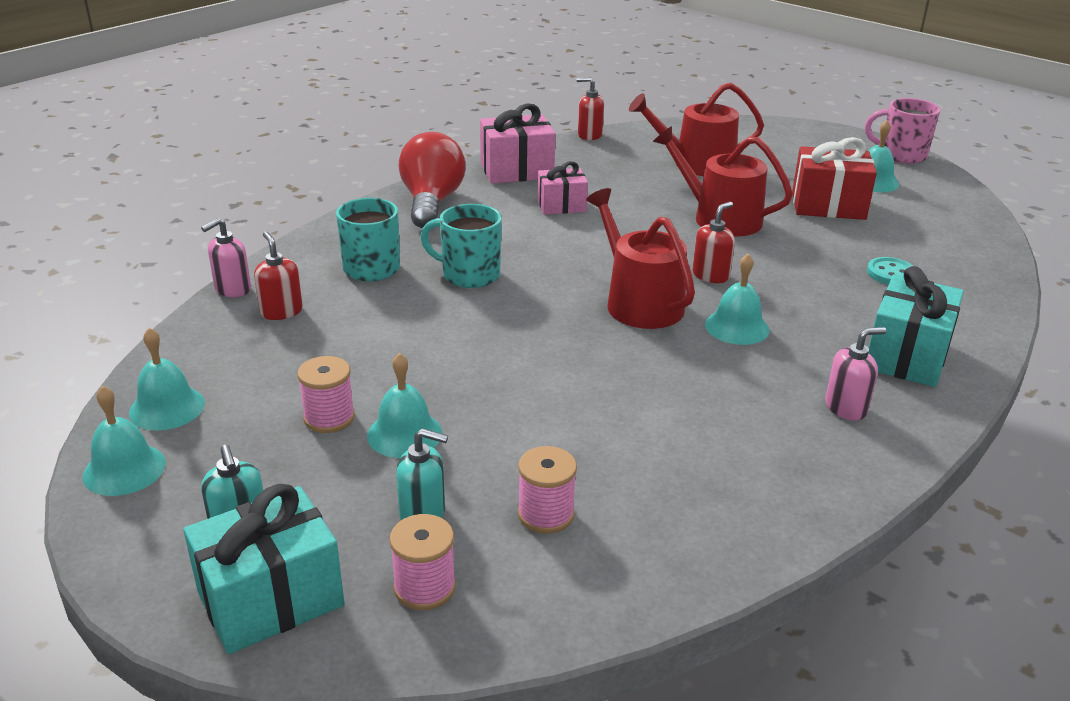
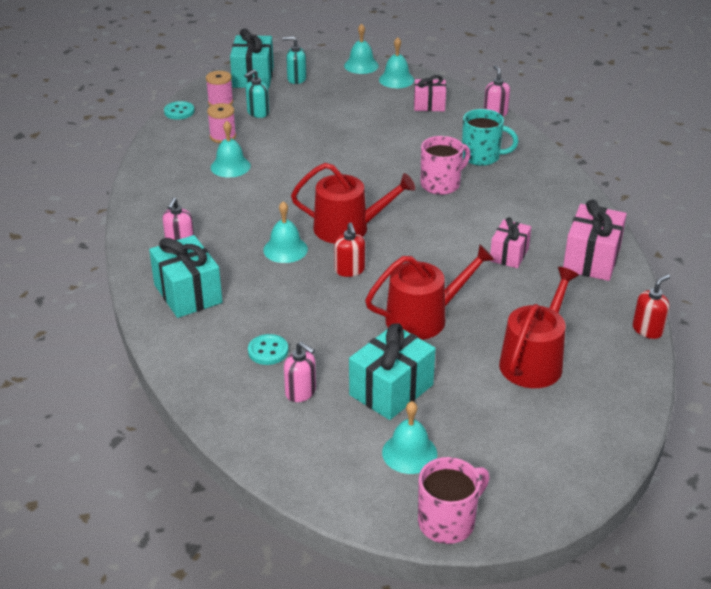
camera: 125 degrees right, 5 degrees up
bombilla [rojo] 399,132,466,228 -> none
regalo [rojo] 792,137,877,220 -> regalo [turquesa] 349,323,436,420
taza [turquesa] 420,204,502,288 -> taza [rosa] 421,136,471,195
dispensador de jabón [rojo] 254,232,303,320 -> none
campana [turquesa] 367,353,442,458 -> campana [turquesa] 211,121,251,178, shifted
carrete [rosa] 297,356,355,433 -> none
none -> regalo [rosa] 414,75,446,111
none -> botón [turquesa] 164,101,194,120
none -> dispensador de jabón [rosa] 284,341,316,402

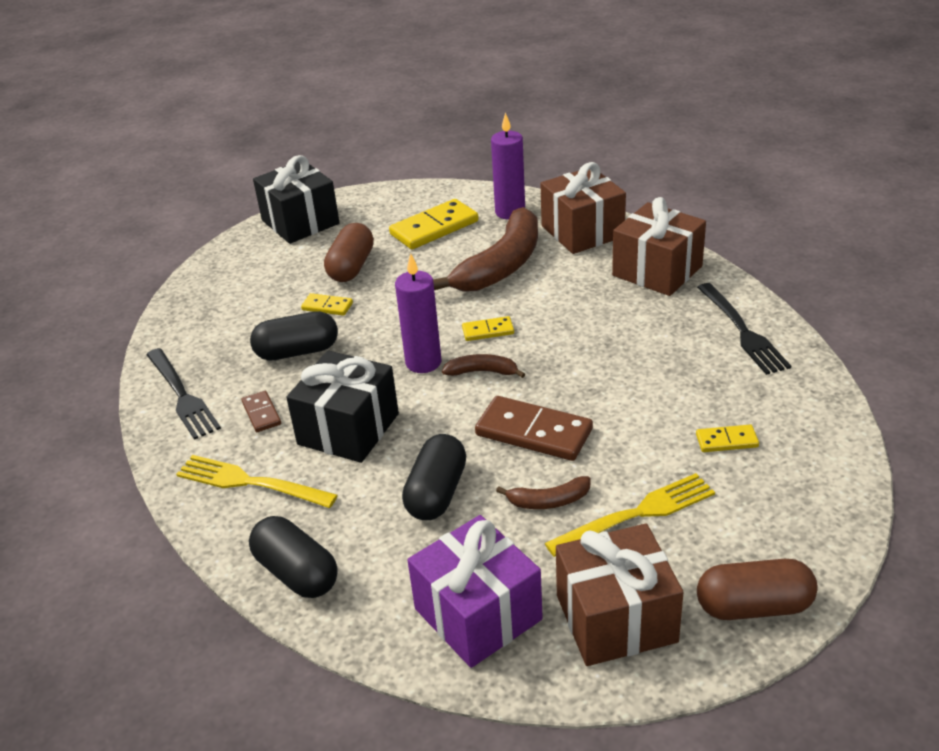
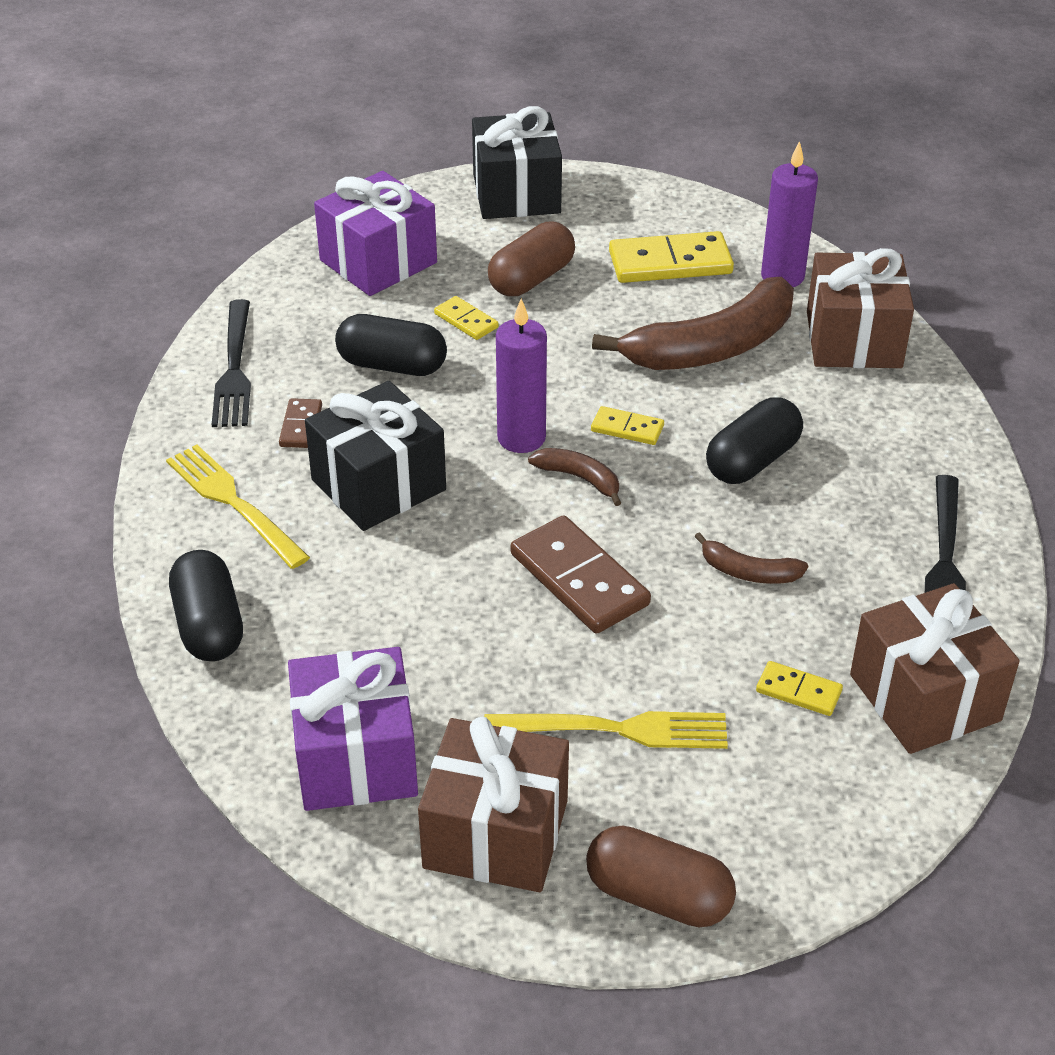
camera: 25 degrees right, 5 degrees up
regalo [marrón] 612,197,706,296 -> regalo [marrón] 850,583,1020,754, shifted
cápsula [negro] 402,434,466,520 -> cápsula [negro] 706,397,803,484, shifted
plátano [marrón] 496,476,591,509 -> plátano [marrón] 694,532,808,584, shifted
none -> regalo [morado] 314,171,437,296

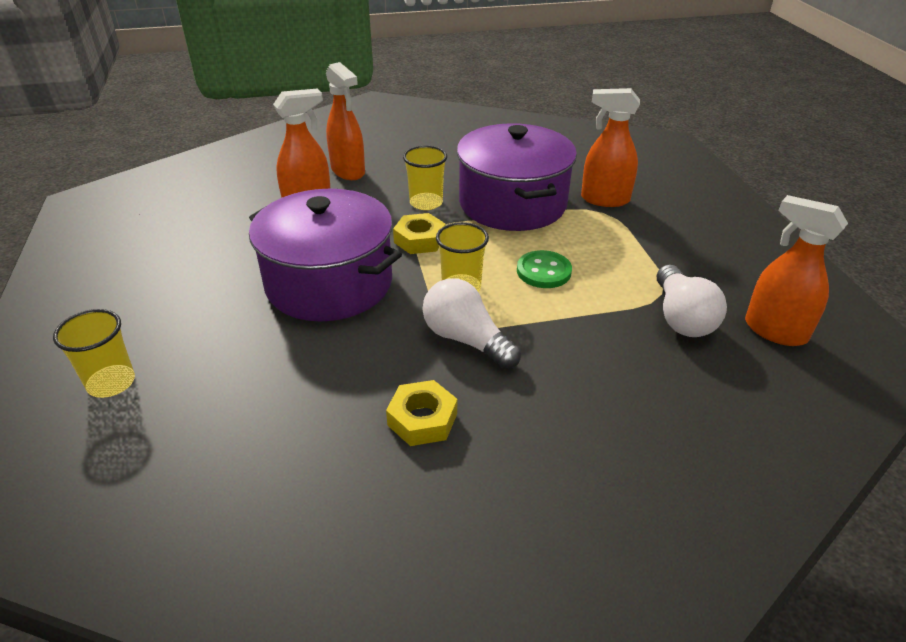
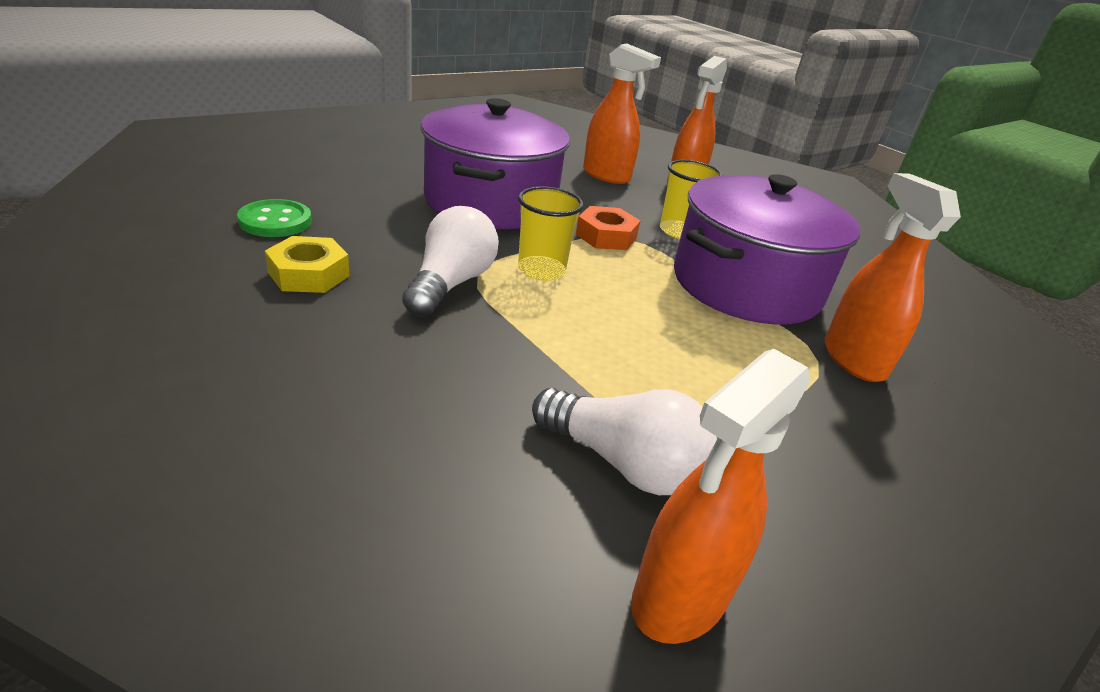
camera: 60 degrees right, 5 degrees down
pulverizador [naranja] 745,195,848,346 -> pulverizador [naranja] 631,349,811,644, 150 degrees counterclockwise
tuerca [amarillo] 393,213,446,254 -> tuerca [naranja] 576,206,640,250
botón [verde] 517,250,572,288 -> botón [verde] 237,199,312,237, shifted
bombilla [blanco] 657,265,727,337 -> bombilla [blanco] 532,388,717,495, 120 degrees counterclockwise
vaso [amarillo] 53,309,135,398 -> none

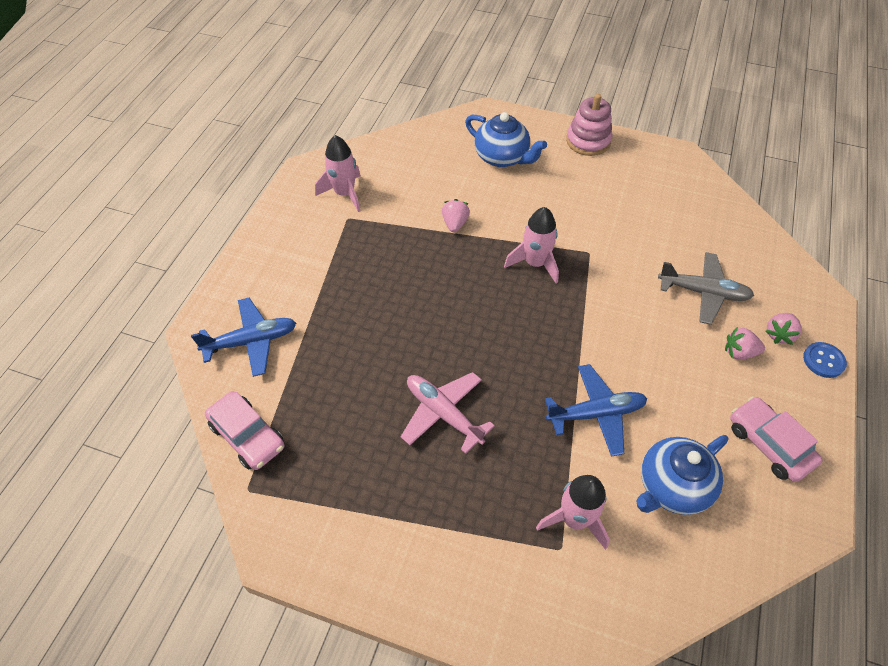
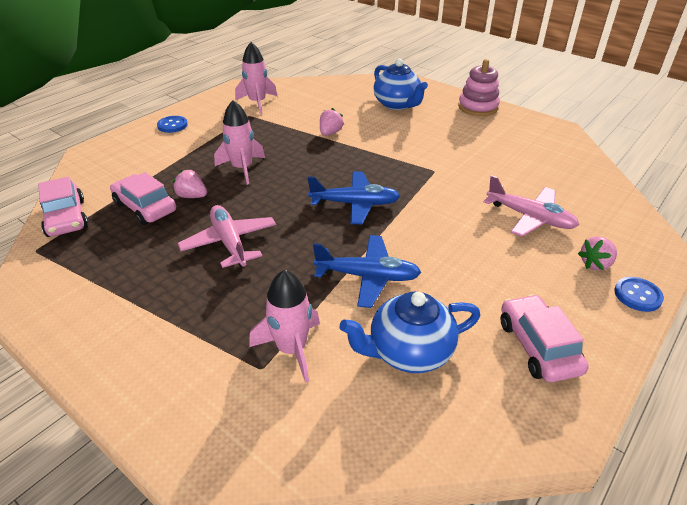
camera: 20 degrees right, 15 degrees down
cohete [rosa] 504,207,559,284 -> cohete [rosa] 214,100,265,185, shifted
avión [gris] 658,252,754,325 -> avión [rosa] 483,175,579,237
avión [azul] 191,298,296,377 -> avión [azul] 308,171,400,224, shifted
fresa [rosa] 725,326,765,360 -> fresa [rosa] 173,169,207,198, shifted
none -> botón [azul] 157,116,188,133
none -> coche [rosa] 110,172,176,225

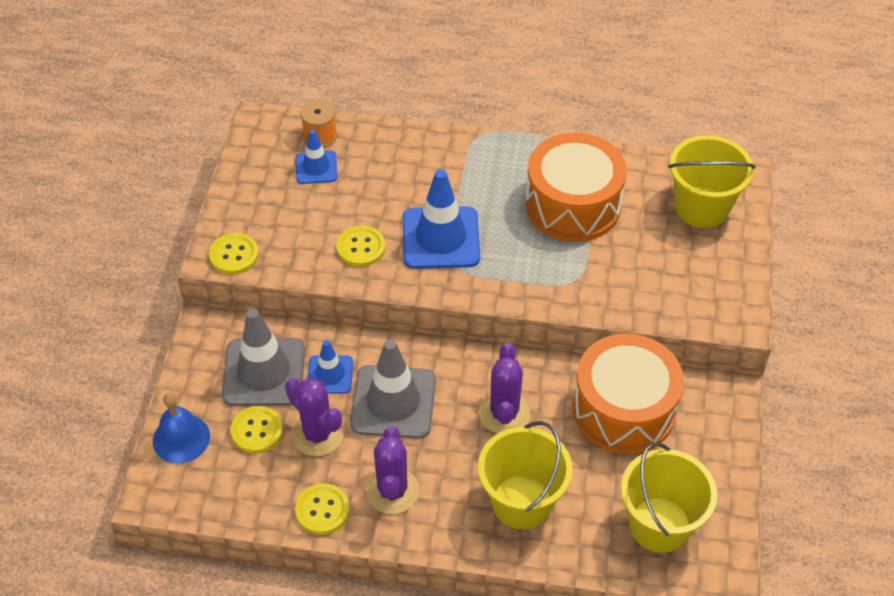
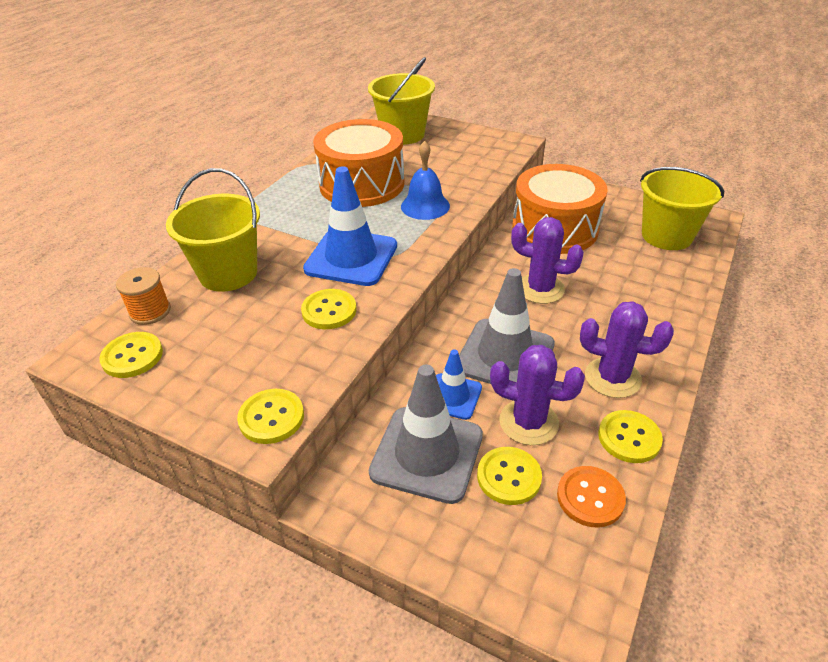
camera: 70 degrees left, 10 degrees down
cono de tráfico [azul] 296,130,337,184 -> none
cactus [morado] 285,378,344,456 -> cactus [morado] 490,345,585,445, 45 degrees clockwise
campana [azul] 153,393,210,463 -> campana [azul] 401,141,450,220, shifted
balde [amarillo] 478,421,573,529 -> balde [amarillo] 166,168,260,292, shifted
none -> botón [amarillo] 99,332,163,378
none -> botón [naranja] 557,466,626,528

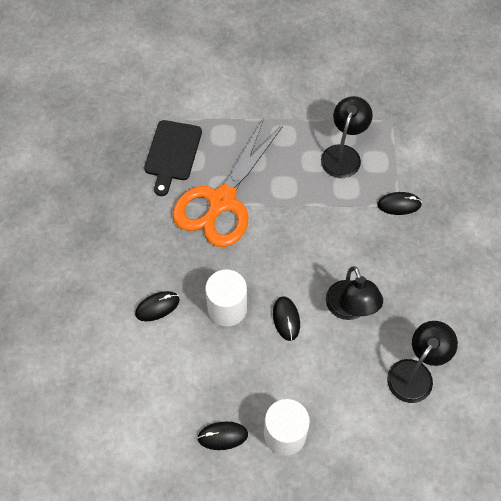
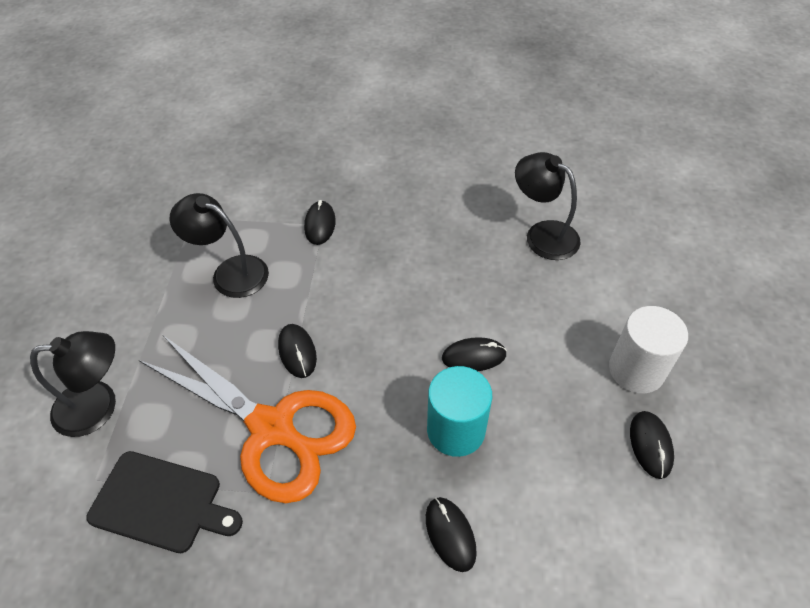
camera: 85 degrees left, 10 degrees down
lámpara [negro] 326,266,383,320 -> lámpara [negro] 30,331,116,437, shifted
cilindro [blanco] 205,270,247,326 -> cilindro [turquesa] 427,366,492,457
none -> ratón [negro] 278,324,317,378

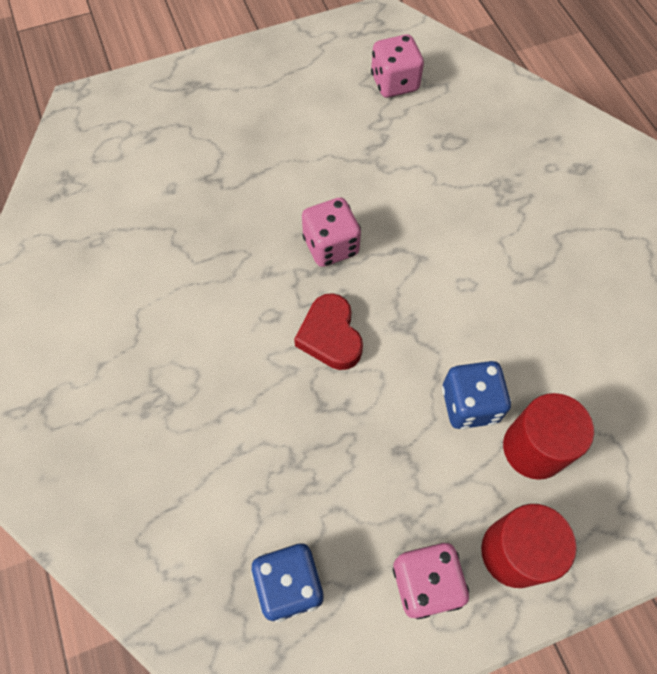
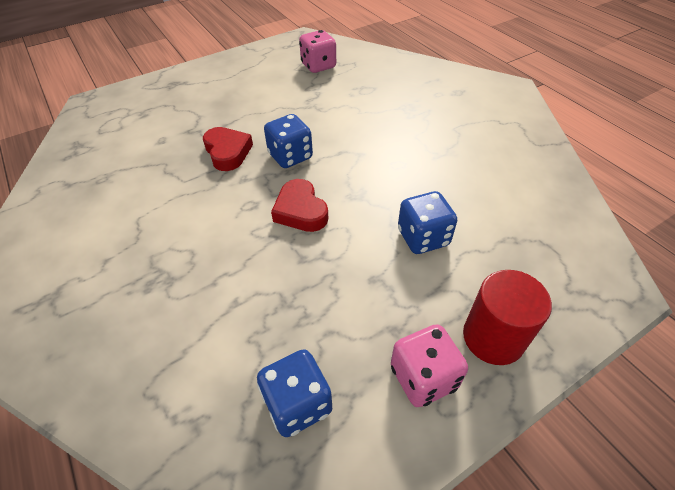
camera: 10 degrees left, 15 degrees down
dado [rosa] 302,198,361,267 -> dado [azul] 264,114,313,168
cilindro [rojo] 503,393,594,480 -> none
none -> corazón [rojo] 203,127,253,171

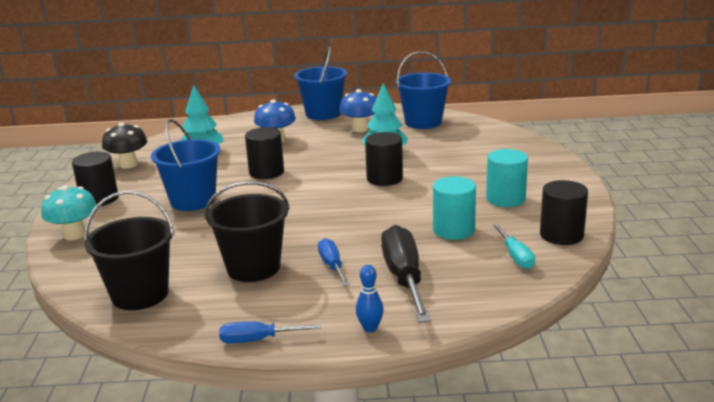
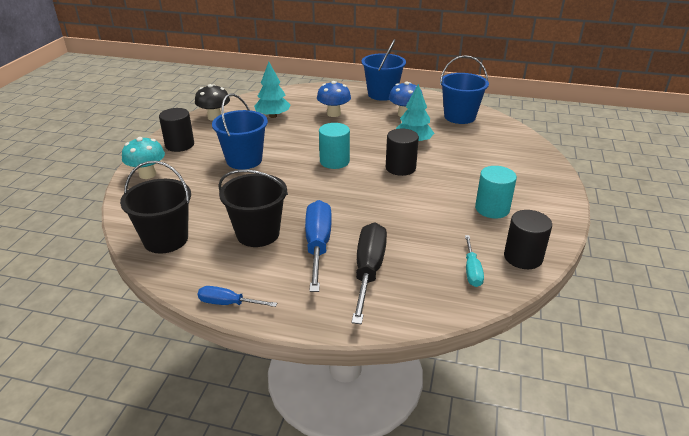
camera: 15 degrees right, 10 degrees up
cilindro [negro] 245,127,284,179 -> none
cilindro [turquesa] 433,177,476,240 -> cilindro [turquesa] 319,123,350,169, shifted
destornillador [azul] 318,238,349,286 -> destornillador [azul] 305,200,332,292, x1.83
bolo [azul] 356,265,384,332 -> none

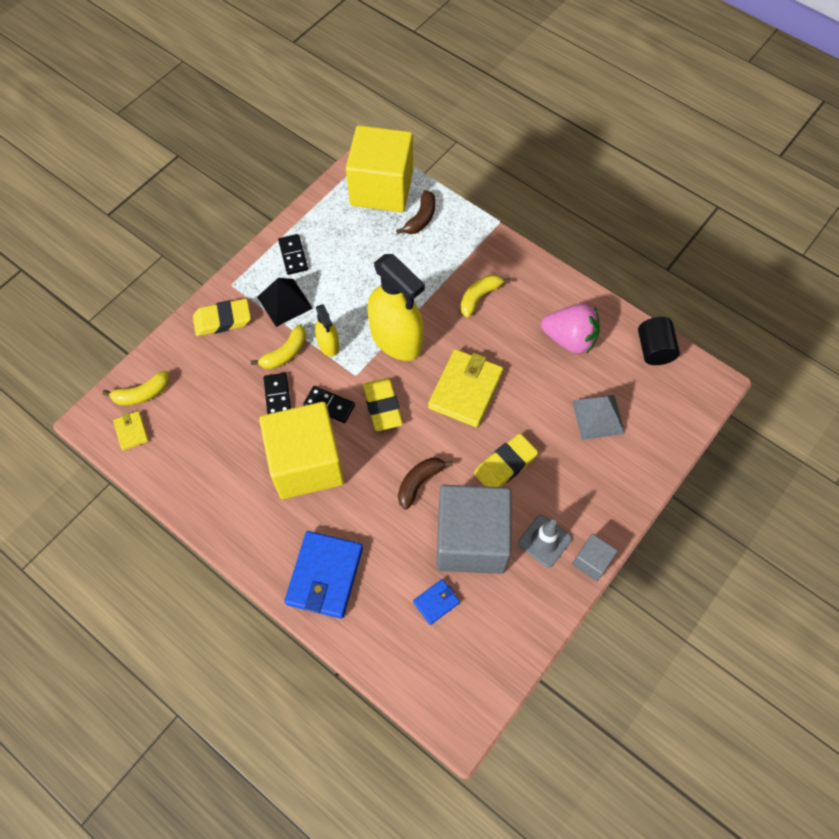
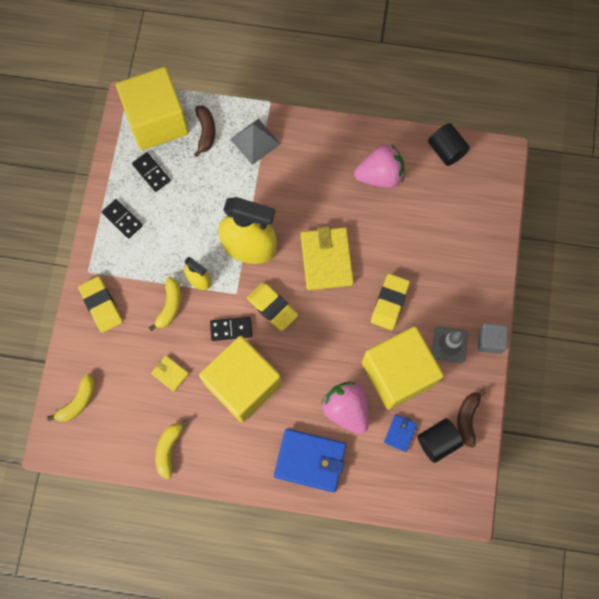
camera: 30 degrees left, 10 degrees up
plátano [amarillo] 460,275,510,318 -> plátano [amarillo] 155,420,189,479, shifted
pirámide [negro] 257,278,313,327 -> none
goma de borrar [amarillo] 193,299,251,336 -> goma de borrar [amarillo] 78,276,123,333, 75 degrees counterclockwise
ficha de dominó [negro] 264,373,291,414 -> ficha de dominó [negro] 132,152,171,192, shifted
pirámide [gris] 572,395,625,440 -> pirámide [gris] 231,118,280,165, shifted
cartera [amarillo] 113,411,149,450 -> cartera [amarillo] 151,356,189,392, shifted
plátano [marrón] 398,457,453,510 -> plátano [marrón] 457,389,486,448, shifted
cubo [gris] 436,485,511,574 -> cubo [amarillo] 362,326,444,410
cartera [azul] 285,531,363,619 -> cartera [azul] 274,429,346,492, 60 degrees counterclockwise
none -> fresa [rosa] 322,381,369,434
none -> cilindro [negro] 417,418,464,463

